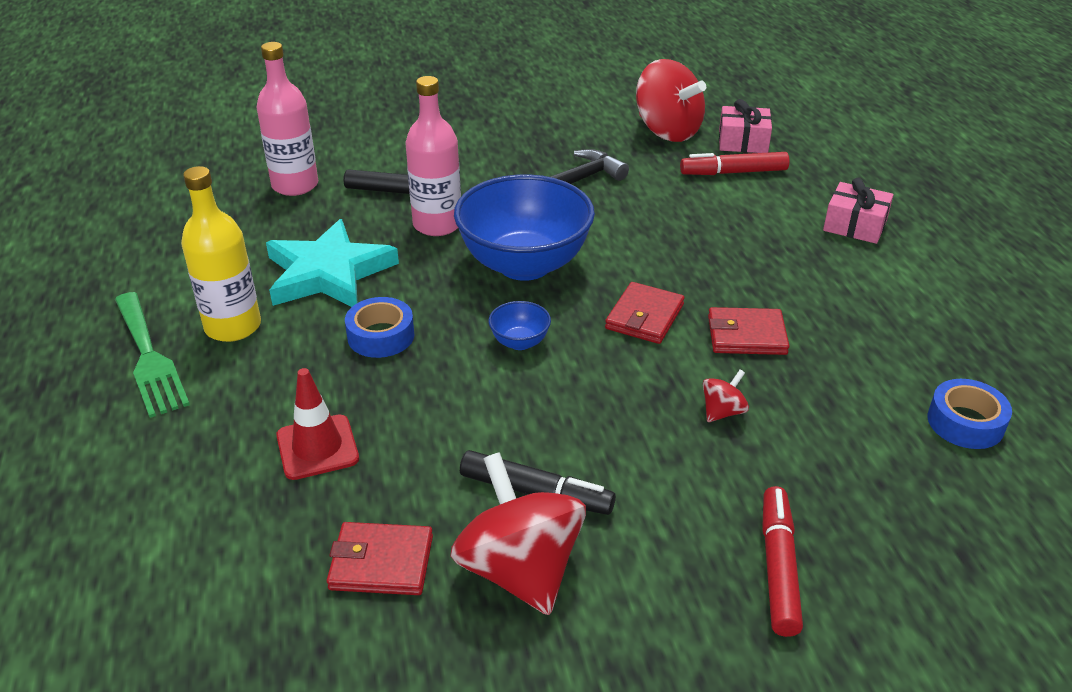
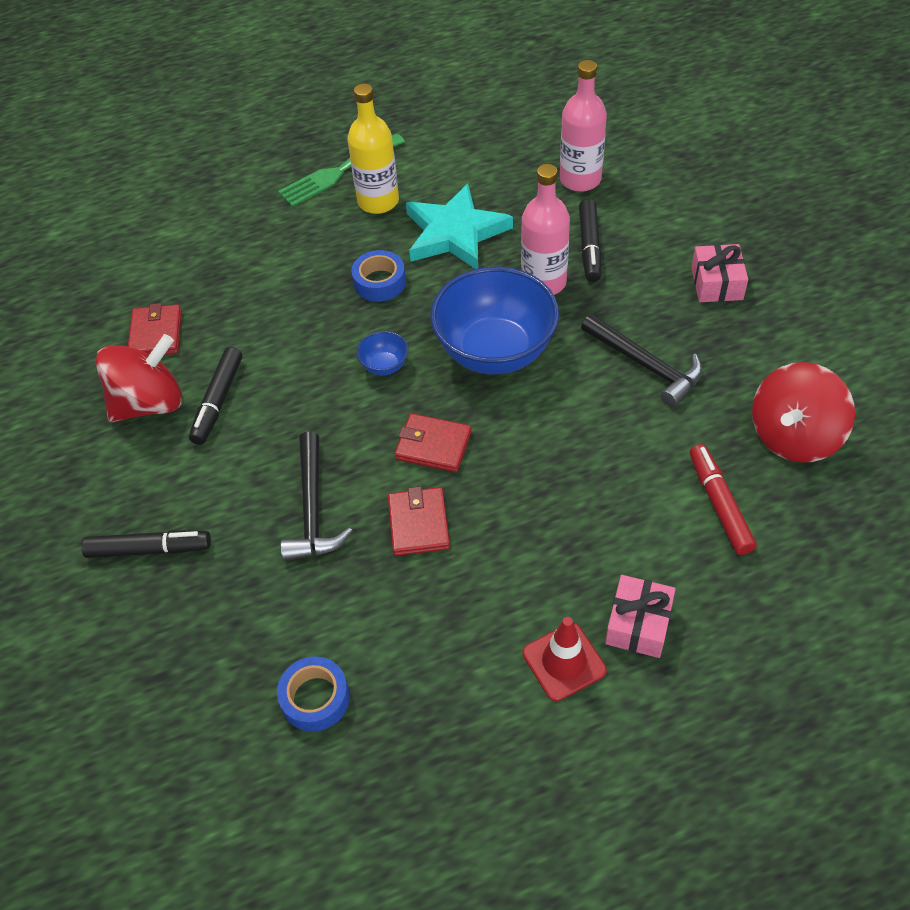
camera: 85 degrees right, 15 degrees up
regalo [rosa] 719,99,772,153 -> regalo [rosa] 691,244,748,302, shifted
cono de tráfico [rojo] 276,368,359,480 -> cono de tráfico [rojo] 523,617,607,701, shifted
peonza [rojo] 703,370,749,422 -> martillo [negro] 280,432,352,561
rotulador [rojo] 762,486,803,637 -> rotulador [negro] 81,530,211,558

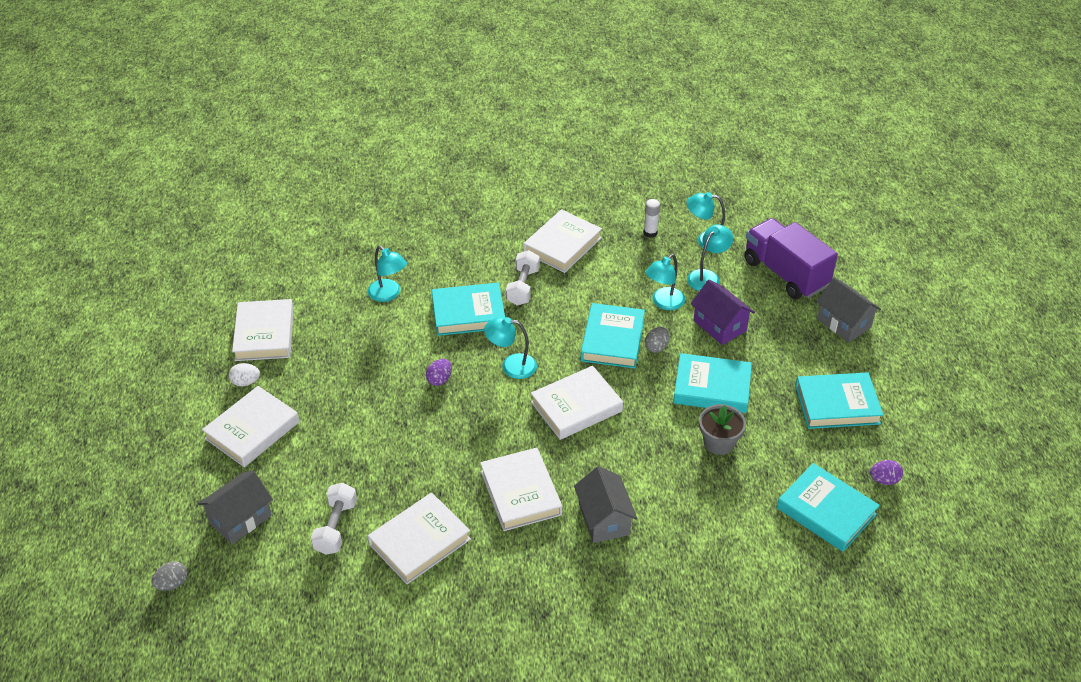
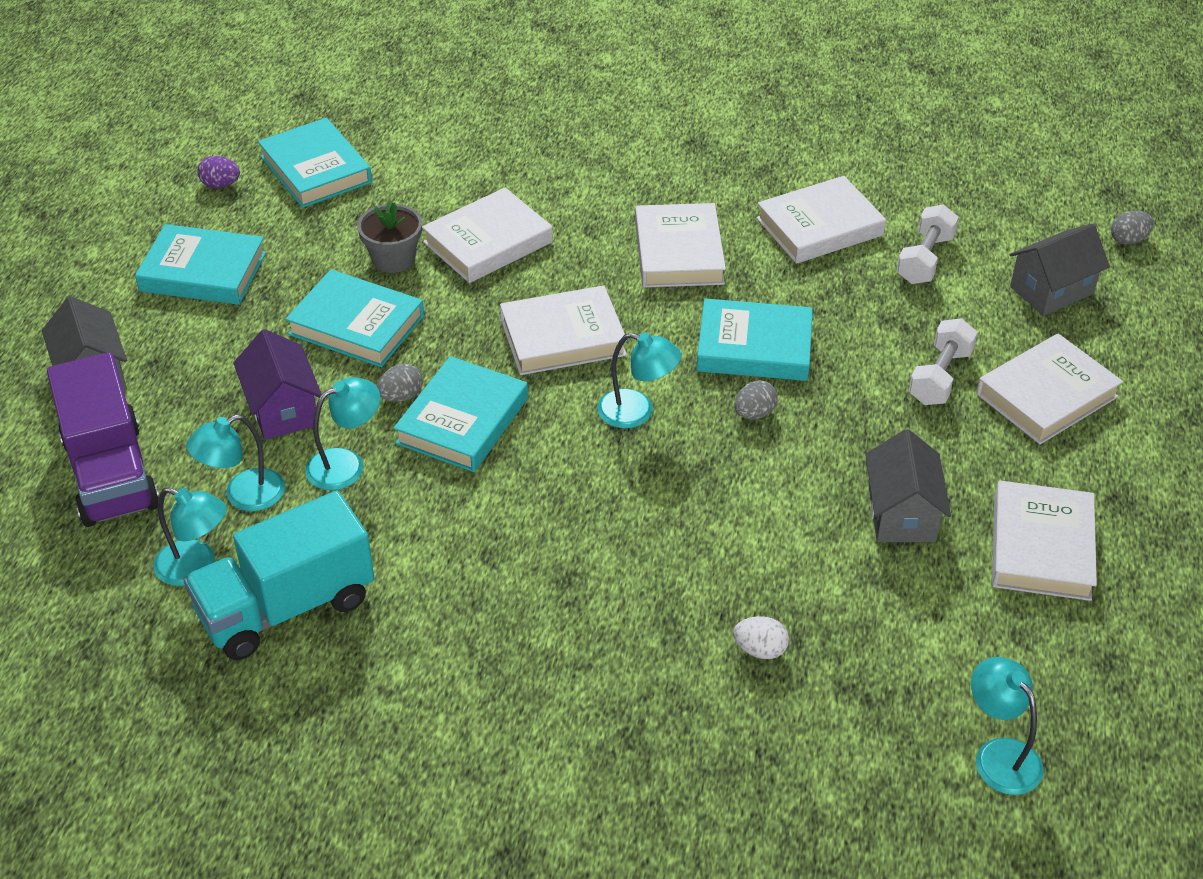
camera: 165 degrees left, 0 degrees up
barra de pegamento [blanco] 643,199,660,238 -> camión [turquesa] 184,491,374,660
libro [blanco] 523,209,602,273 -> libro [blanco] 422,188,553,283, shifted
lámpara [turquesa] 368,246,407,302 -> lámpara [turquesa] 971,657,1044,795, shifted
mancuerna [blanco] 506,250,540,305 -> mancuerna [blanco] 909,318,978,405, shifted
libro [turquesa] 432,283,505,336 -> libro [turquesa] 696,298,813,381, shifted
huevo [morado] 426,359,452,386 -> huevo [gris] 734,380,778,419
huevo [blanco] 229,363,260,387 -> huevo [blanco] 733,616,789,659, shifted
casa [gris] 574,466,637,543 -> casa [gris] 865,429,951,542, shifted

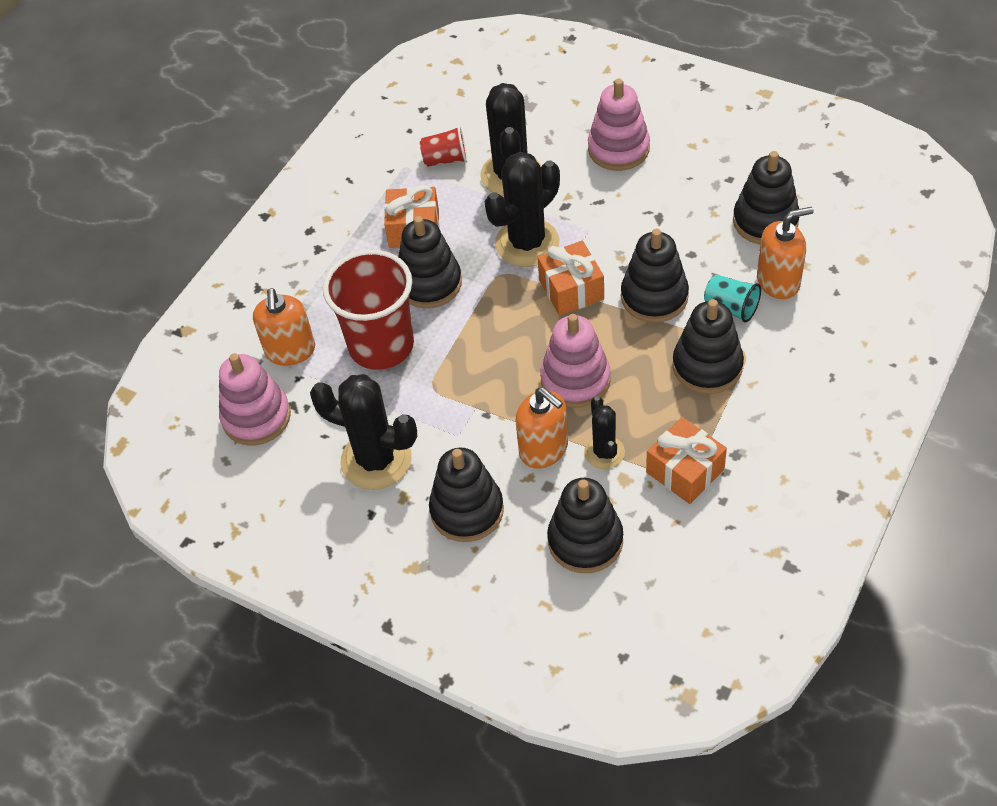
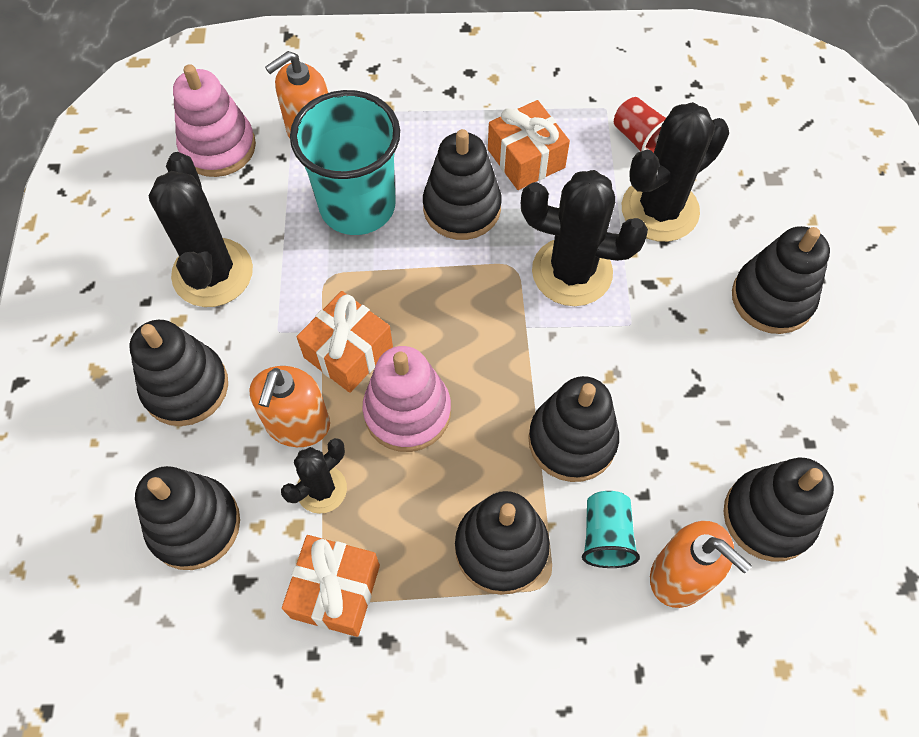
camera: 55 degrees right, 10 degrees up
juguete apilable [rosa] 588,79,650,171 -> juguete apilable [negro] 732,226,830,334
regalo [naranja] 537,241,604,316 -> regalo [naranja] 297,291,393,393, shifted
vaso [rojo] 323,250,414,370 -> vaso [turquesa] 290,90,400,235

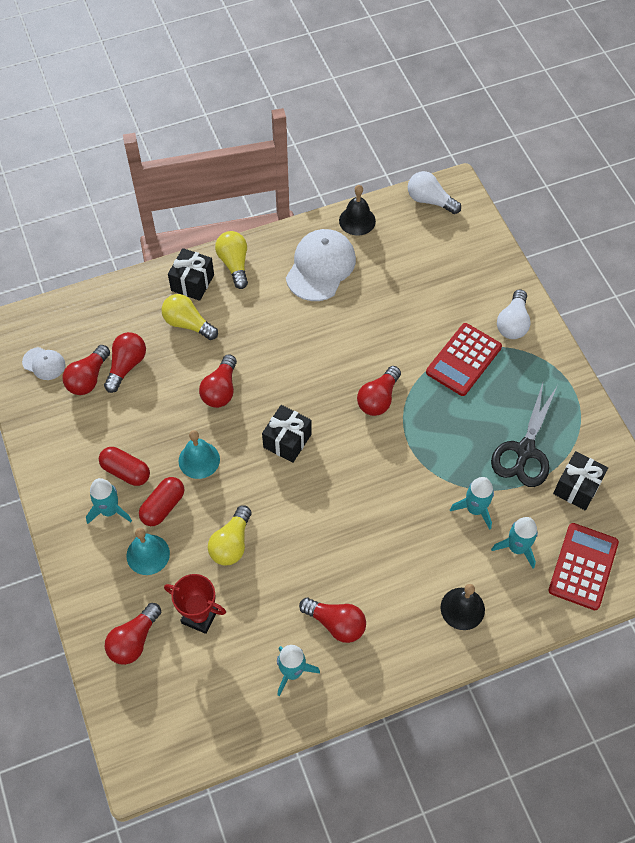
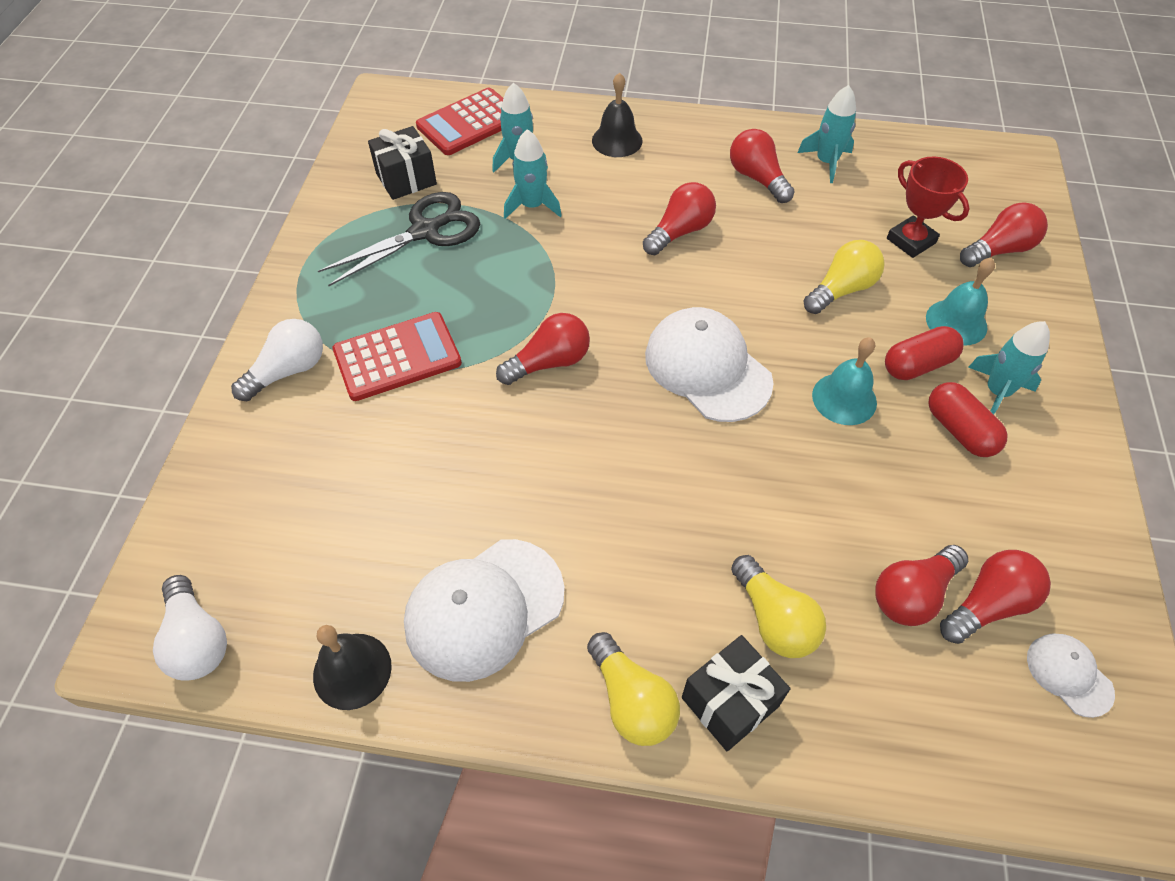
camera: 150 degrees left, 5 degrees down
bombilla [amarillo] 215,231,248,289 -> bombilla [amarillo] 587,632,680,746, 45 degrees counterclockwise
bombilla [rojo] 199,354,237,408 -> bombilla [rojo] 643,182,716,255, shifted
regalo [negro] 262,405,312,463 -> gorra [blanco] 645,307,774,422

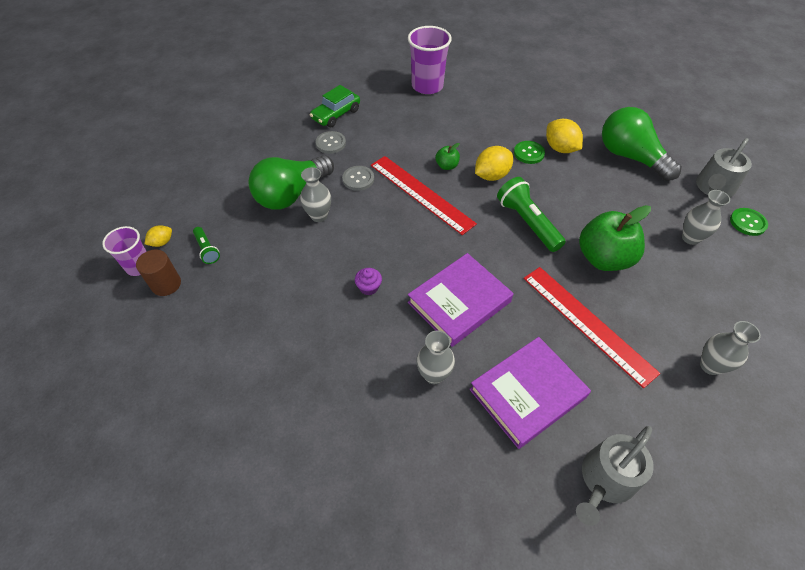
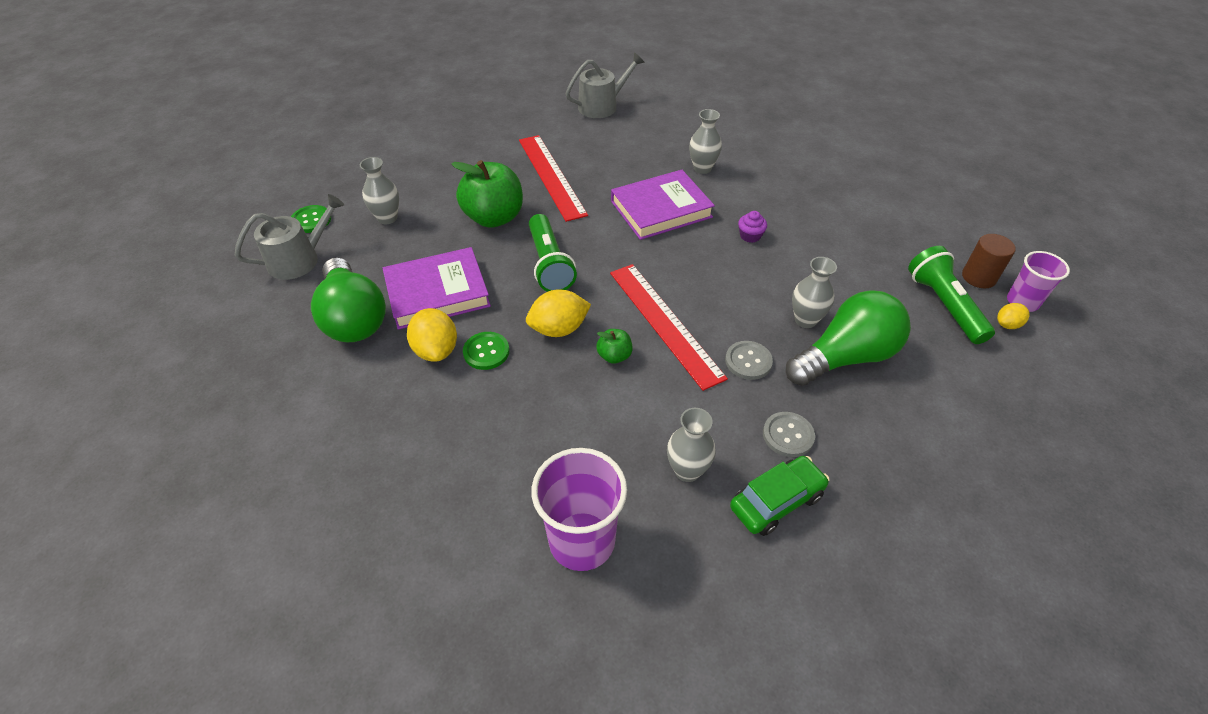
camera: 165 degrees left, 5 degrees down
lámpara de mano [verde] 193,227,220,264 -> lámpara de mano [verde] 908,246,995,344, x1.87
florero [gris] 700,321,761,375 -> florero [gris] 667,408,716,482, shifted
libro [morado] 469,337,591,449 -> libro [morado] 383,247,491,330, shifted

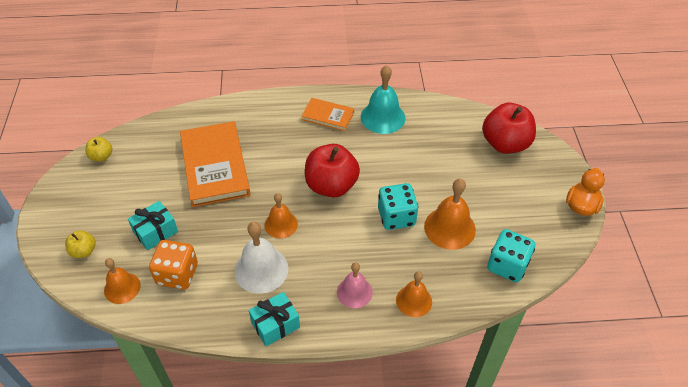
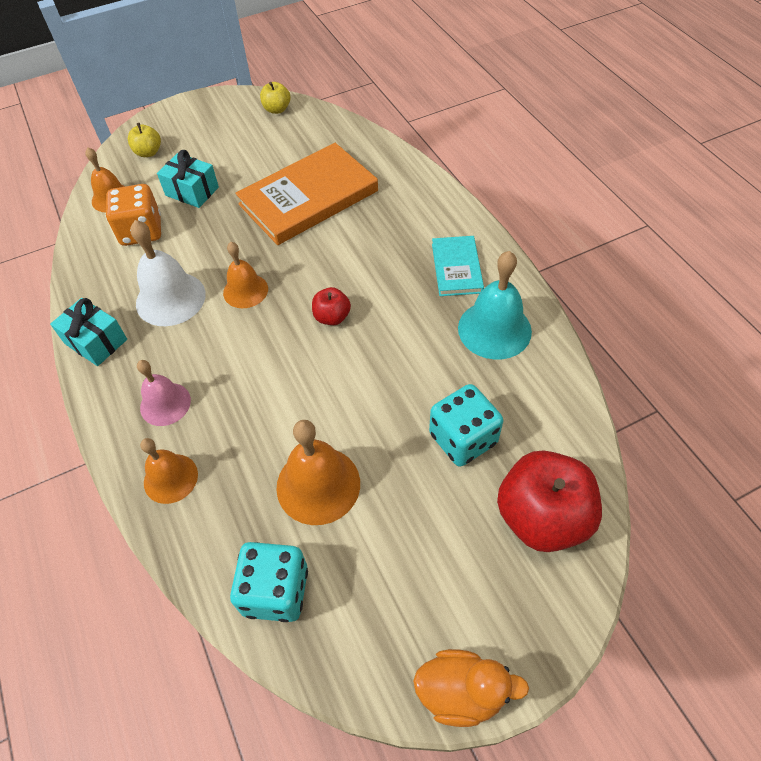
camera: 70 degrees right, 5 degrees up
libro [naranja] 302,98,354,131 -> libro [turquesa] 432,236,484,296
manzana [rojo] 305,144,360,197 -> manzana [rojo] 312,287,351,325, x0.49
dado [turquesa] 378,183,418,230 -> dado [turquesa] 429,384,503,467, shifted

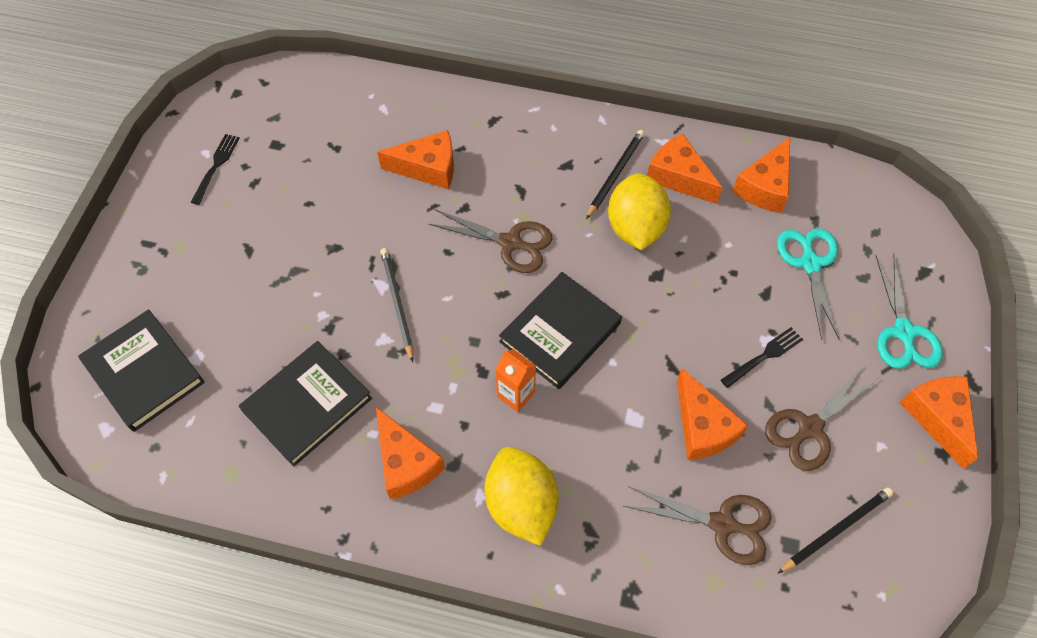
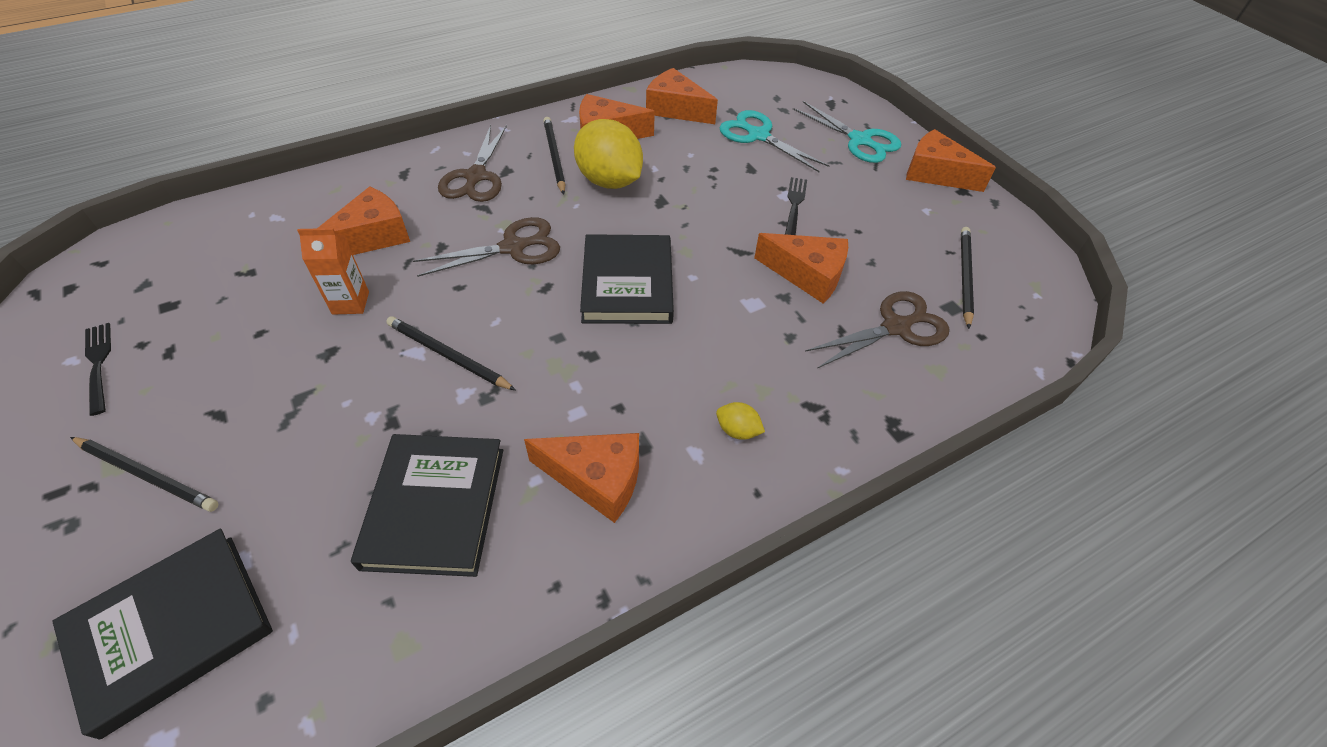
camera: 45 degrees left, 10 degrees down
queso [naranja] 732,137,790,213 -> queso [naranja] 646,68,718,124, 135 degrees clockwise
libro [negro] 78,309,205,432 -> libro [negro] 52,529,273,739, 45 degrees counterclockwise
cartón de leche [naranja] 495,349,536,412 -> cartón de leche [naranja] 297,228,369,315, shifted
tijeras [marrón] 765,365,878,471 -> tijeras [marrón] 438,125,507,202, shifted
limón [amarillo] 485,447,559,546 -> limón [amarillo] 716,402,765,440, x0.43
none -> lápiz [negro] 70,437,218,512

